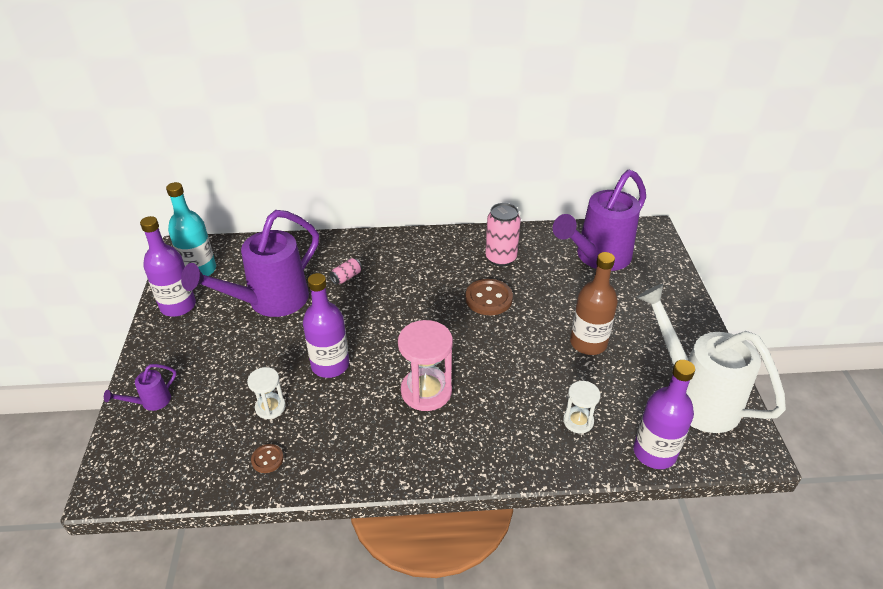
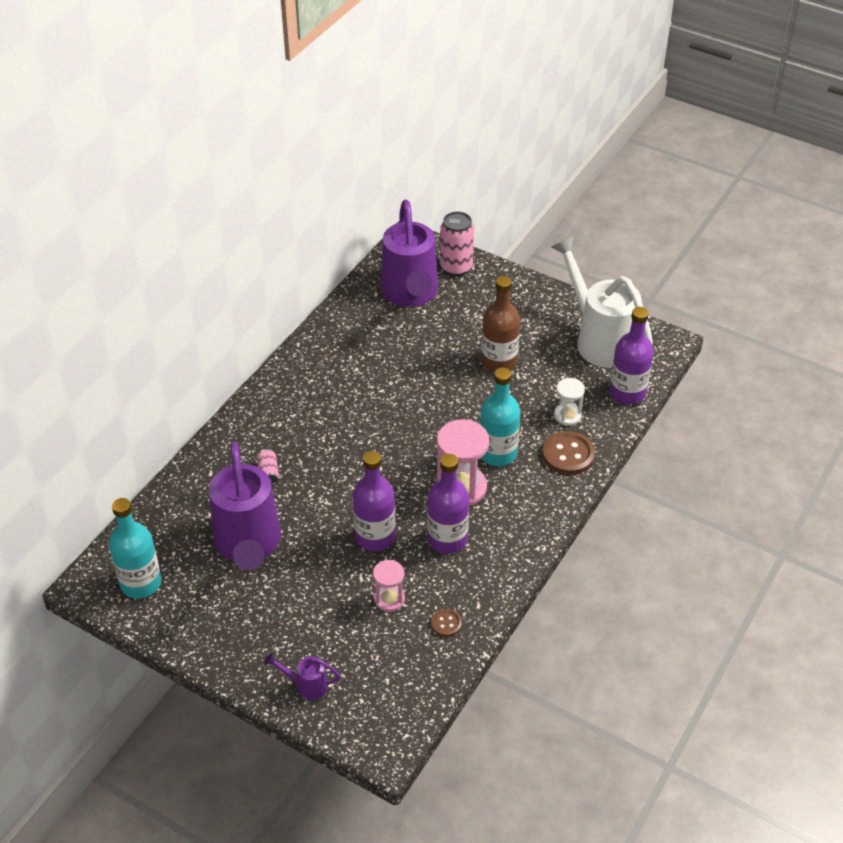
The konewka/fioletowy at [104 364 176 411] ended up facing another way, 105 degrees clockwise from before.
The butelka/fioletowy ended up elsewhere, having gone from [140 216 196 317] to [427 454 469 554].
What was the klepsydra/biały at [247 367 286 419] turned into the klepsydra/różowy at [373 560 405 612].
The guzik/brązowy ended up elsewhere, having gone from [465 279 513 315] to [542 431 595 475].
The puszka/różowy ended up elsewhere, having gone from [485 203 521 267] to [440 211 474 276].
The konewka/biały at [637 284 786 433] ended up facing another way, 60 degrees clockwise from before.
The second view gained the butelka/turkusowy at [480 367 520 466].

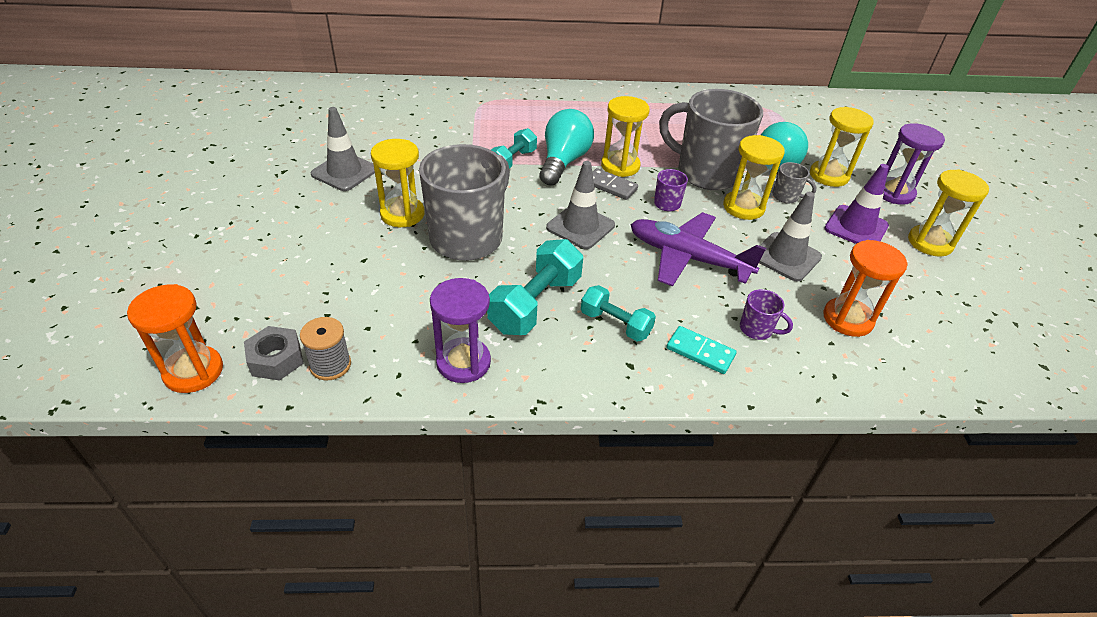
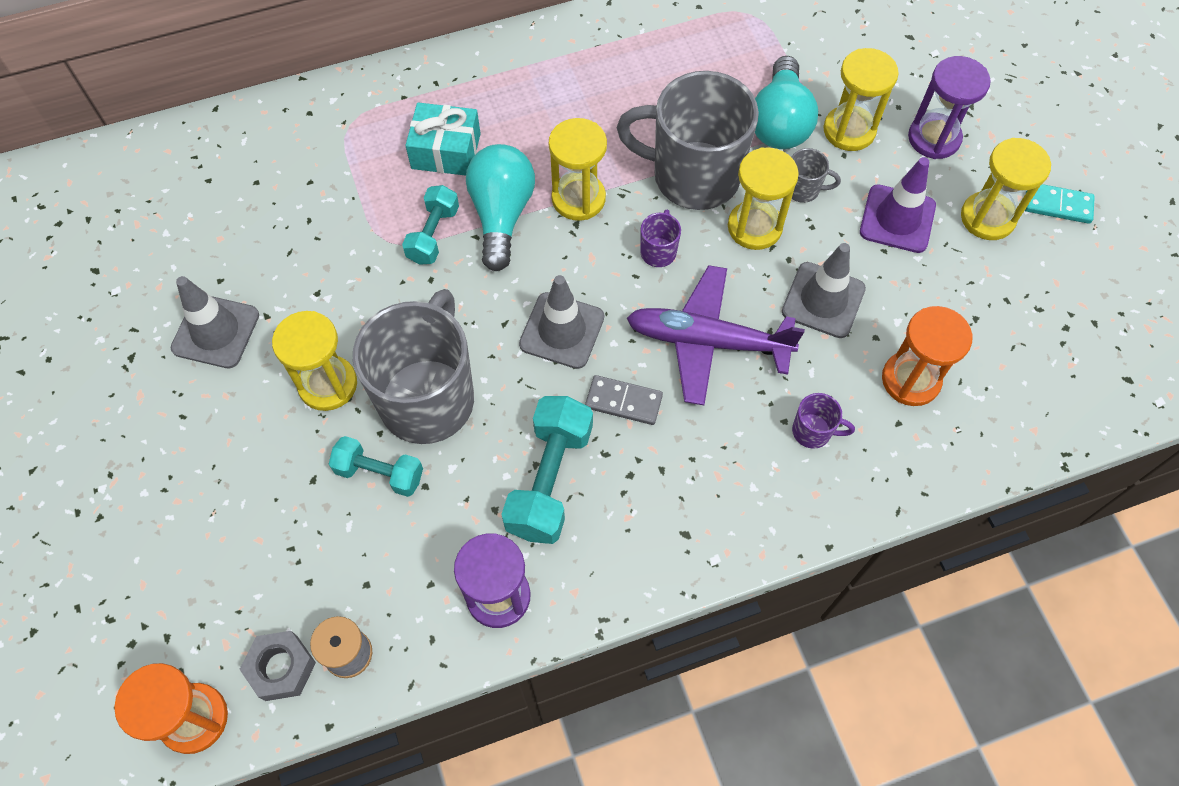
The hantel/turkusowy ended up elsewhere, having gone from [581 285 656 341] to [329 436 423 497].
The kostka domina/szary ended up elsewhere, having gone from [592 168 638 200] to [585 375 663 425].
The kostka domina/turkusowy ended up elsewhere, having gone from [667 326 736 374] to [1025 184 1095 224].
The second view gained the prezent/turkusowy at [405 102 481 176].

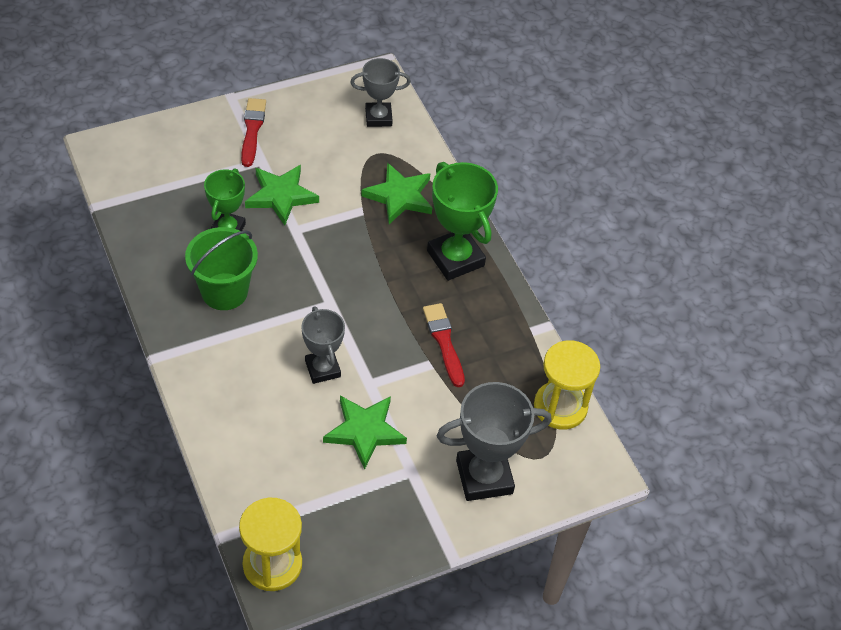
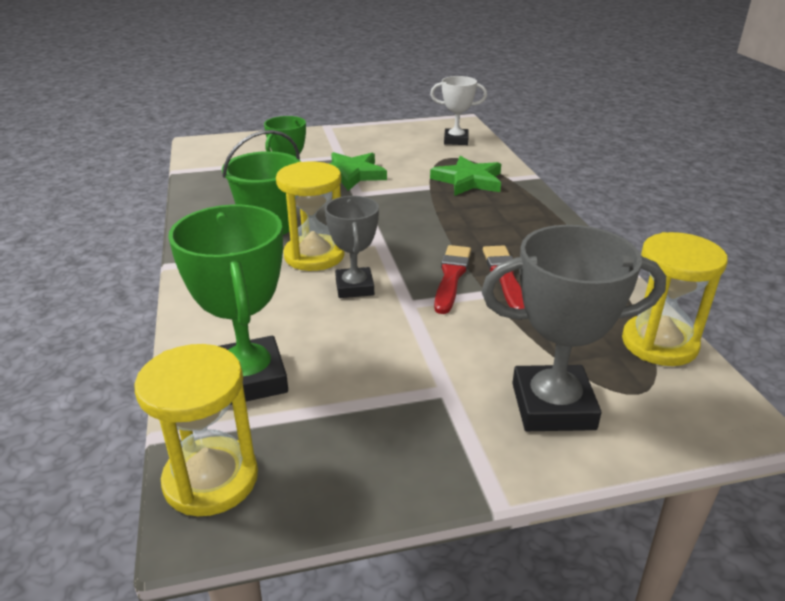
The pędzel/czerwony ended up elsewhere, having gone from [241 98 266 167] to [434 245 471 314].
The second view lost the gwiazda/zielony at [323 396 407 470].
What was the puchar/szary at [350 58 411 127] turned into the puchar/biały at [430 76 487 145].
The puchar/zielony ended up elsewhere, having gone from [427 162 498 281] to [168 205 288 405].
The second view gained the klepsydra/żółty at [276 162 345 271].

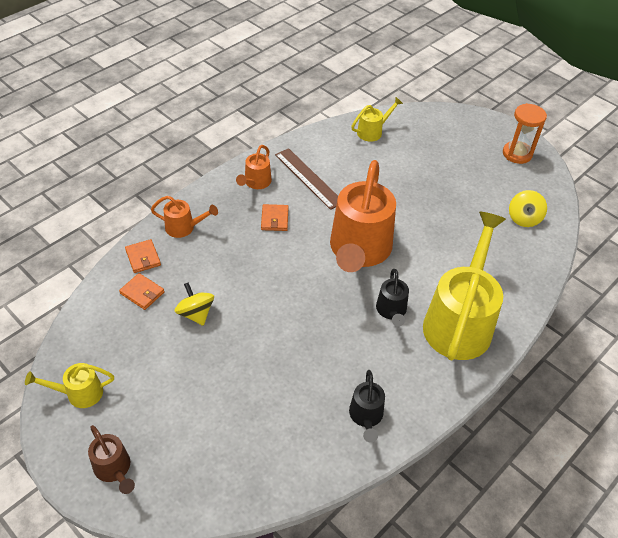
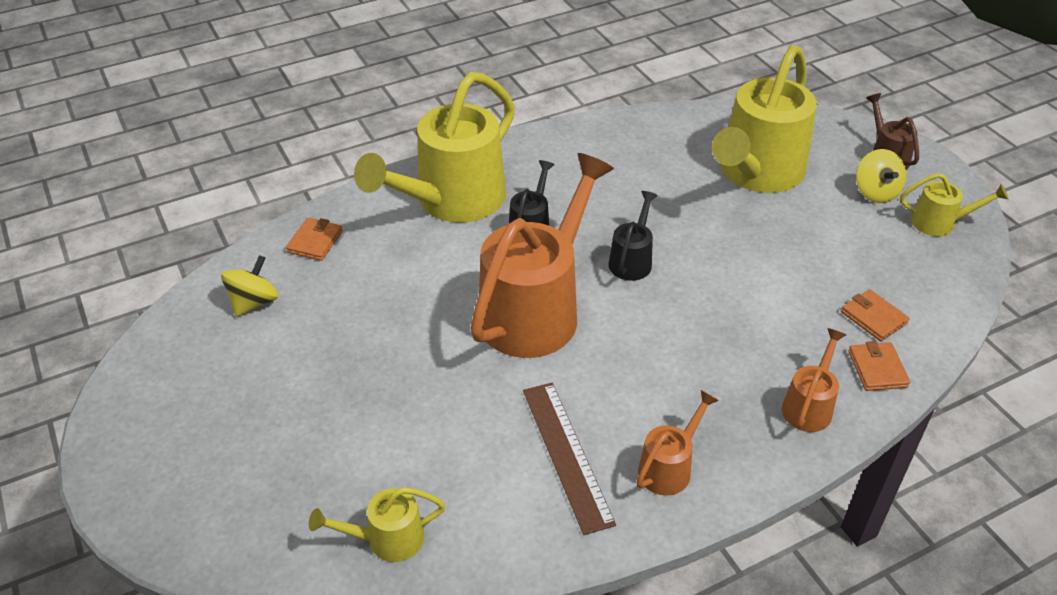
The konewka/pomarańczowy at [151 196 218 238] ended up facing another way, 90 degrees clockwise from before.
The bączek/żółty ended up elsewhere, having gone from [174 282 214 326] to [856 149 906 203].
The portfel/pomarańczowy ended up elsewhere, having gone from [261 204 288 231] to [286 218 343 261].
The konewka/czarny ended up elsewhere, having gone from [349 370 385 442] to [608 191 658 281].
The second view lost the klepsydra/pomarańczowy at [503 103 547 164].
The second view gained the konewka/żółty at [712 45 817 193].

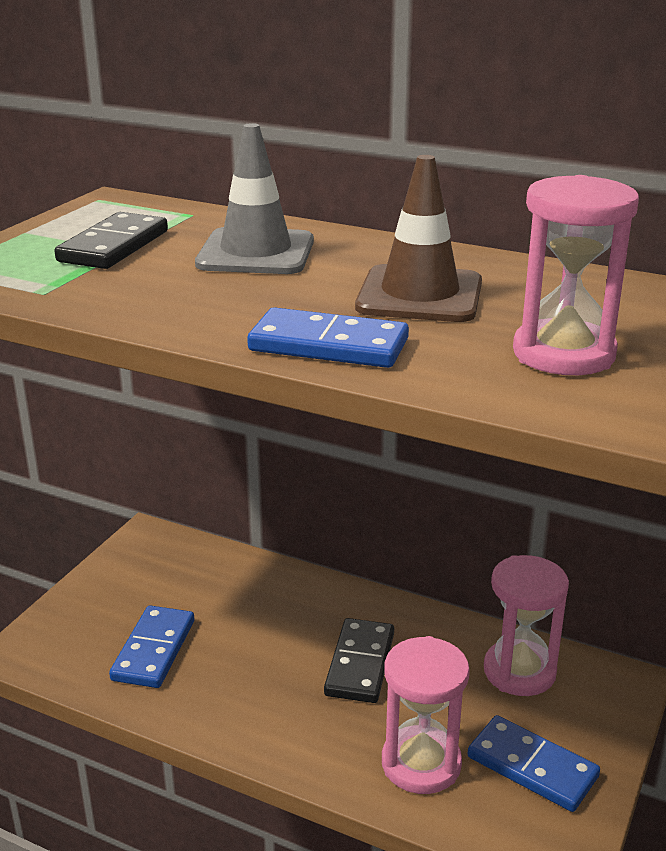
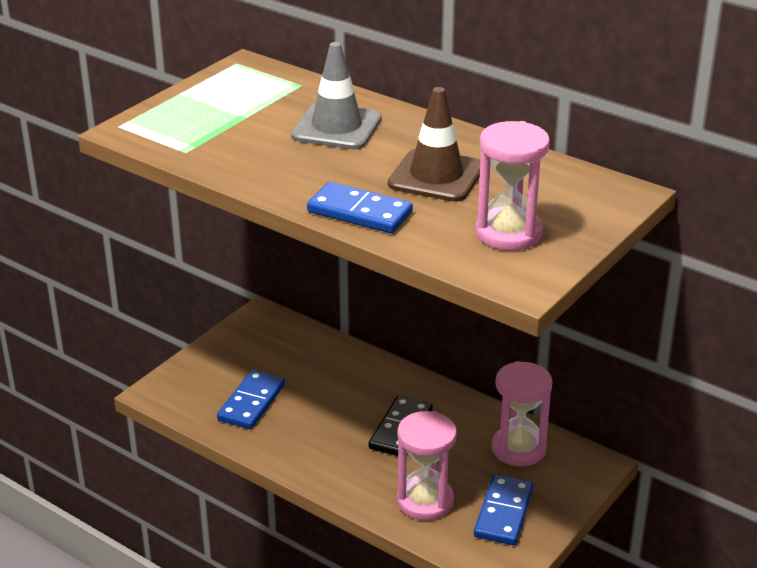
The second view lost the kostka domina/czarny at [55 212 168 269].
The kostka domina/niebieski at [468 715 600 812] ended up facing another way, 60 degrees clockwise from before.

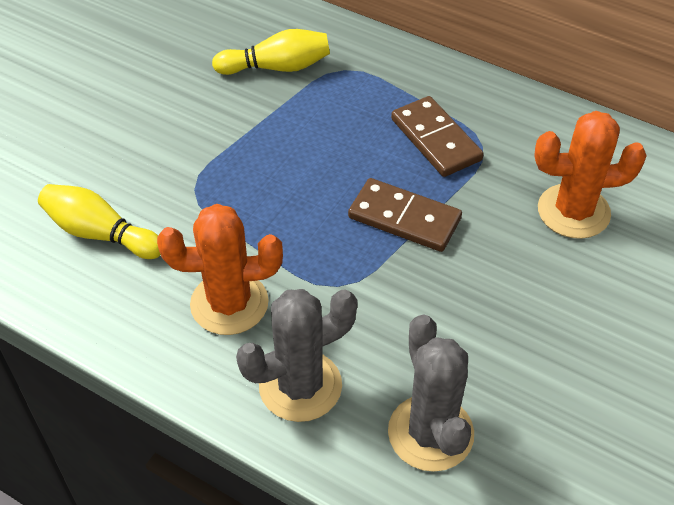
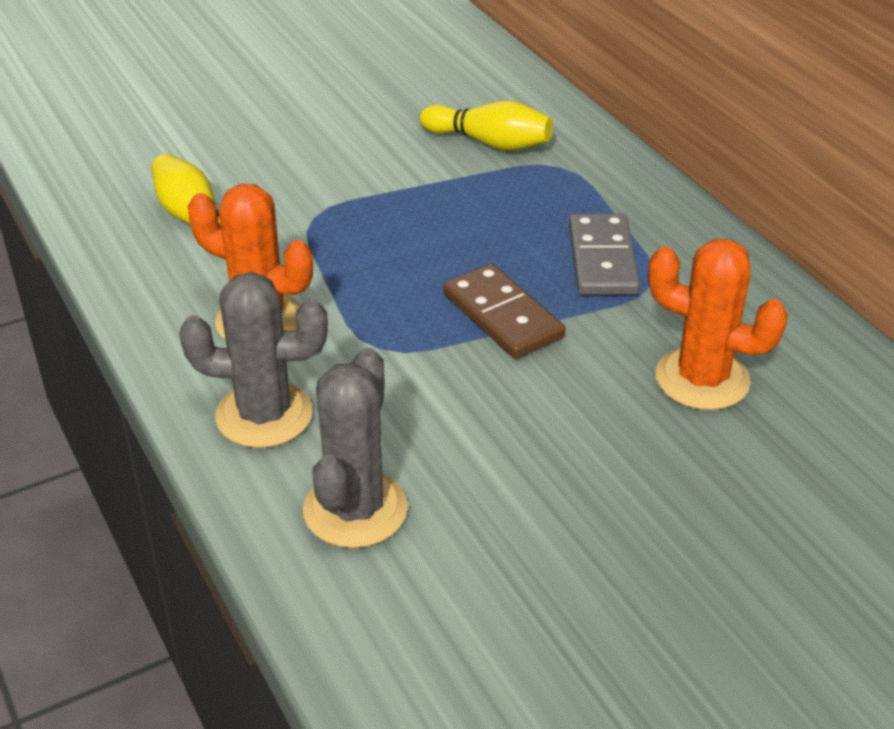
What was the kostka domina/brązowy at [391 96 484 177] turned into the kostka domina/szary at [569 214 640 295].

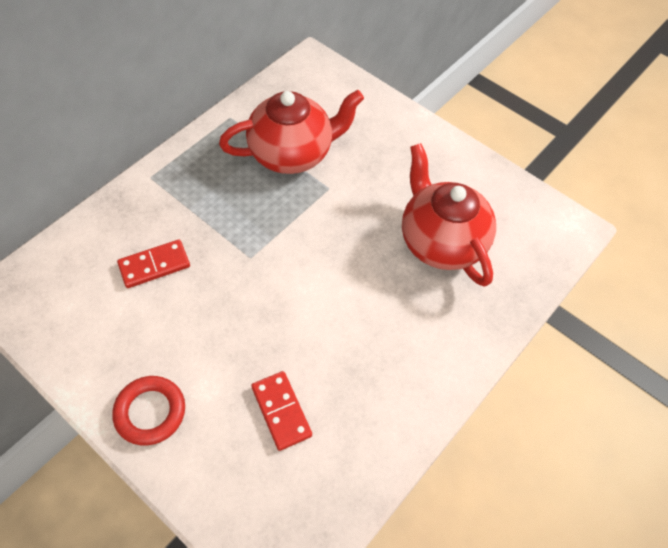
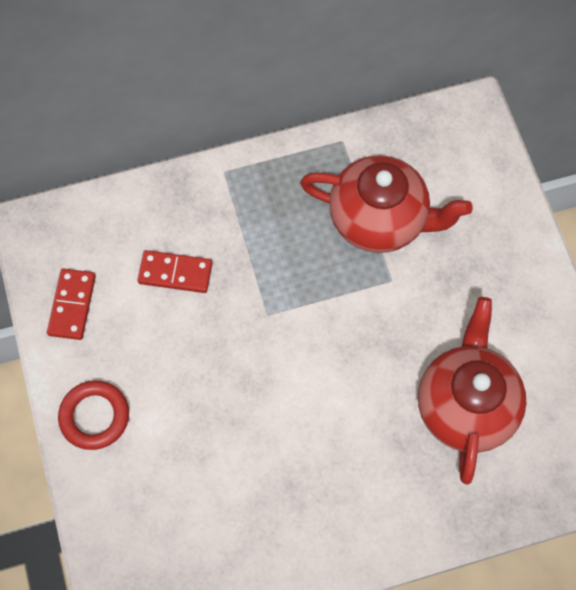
The kostka domina/czerwony ended up elsewhere, having gone from [251 371 312 451] to [47 269 96 340].

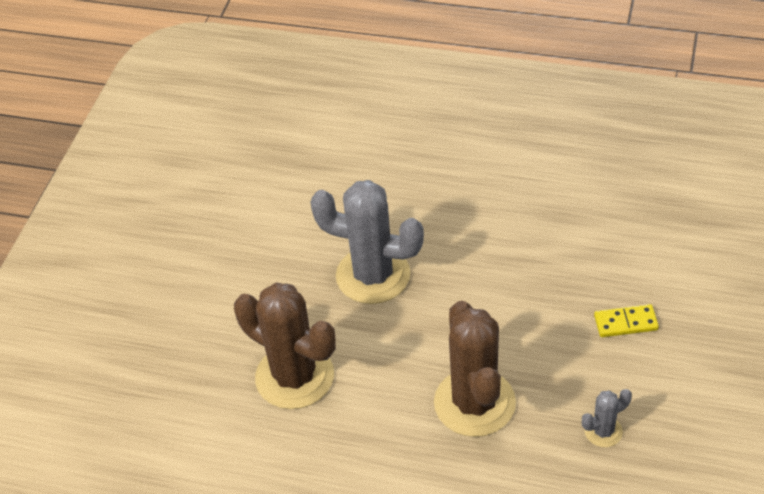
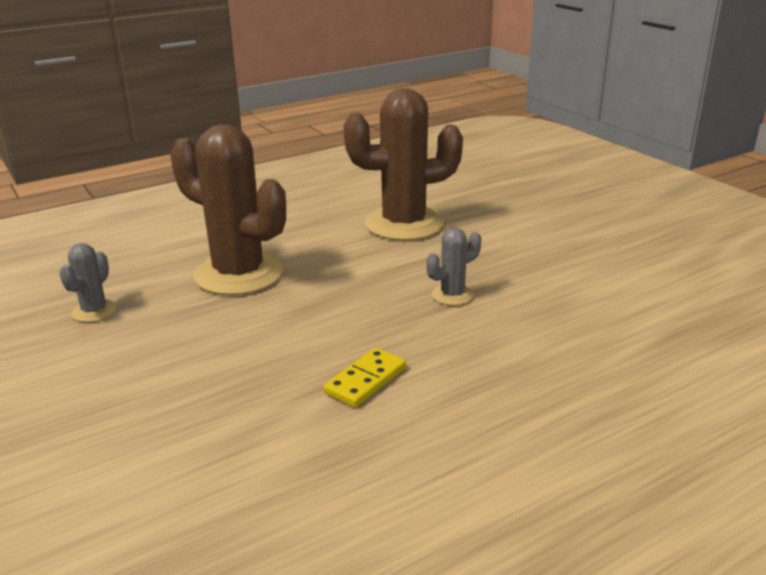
The size of the kaktus/szary at [310 180 424 304] changed by a factor of 0.45.
The kostka domina/żółty ended up elsewhere, having gone from [594 304 659 337] to [324 348 406 407].

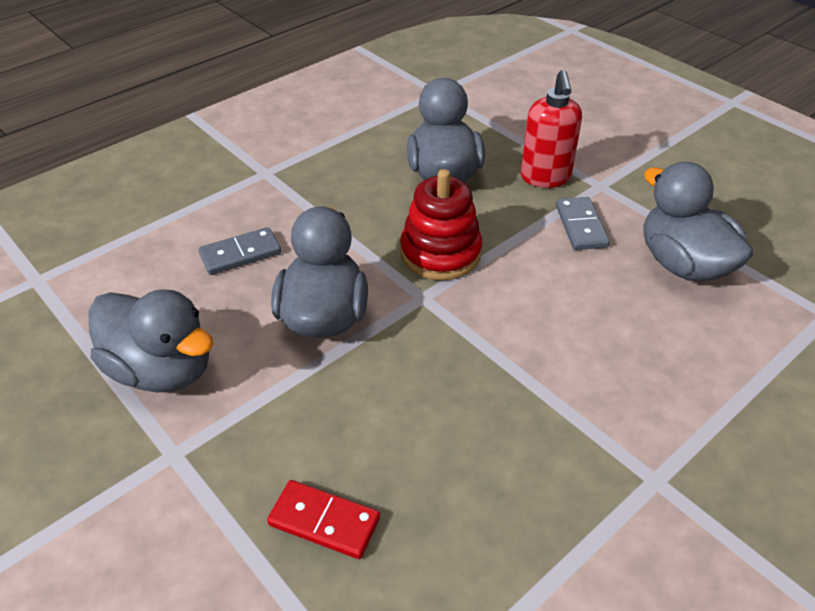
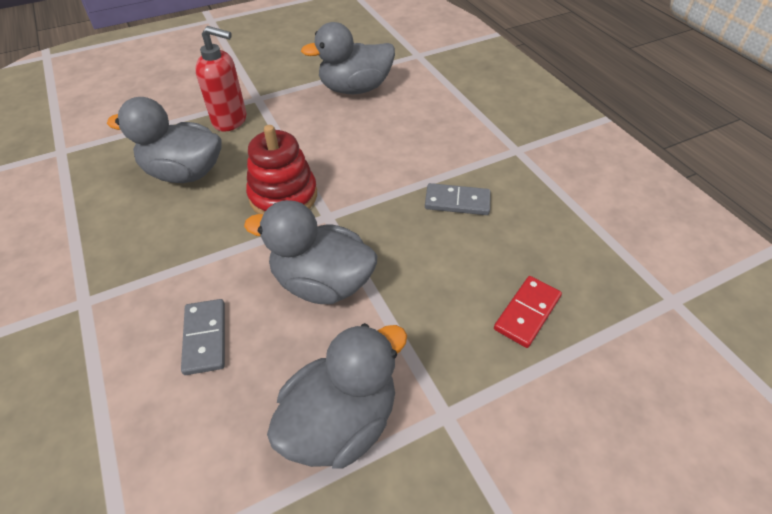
The kostka domina/szary ended up elsewhere, having gone from [556 197 610 250] to [425 183 491 215].

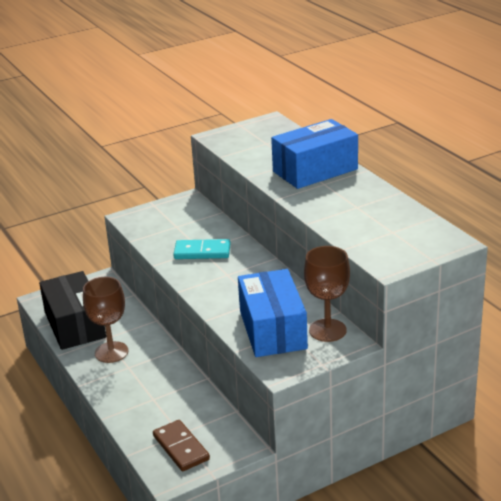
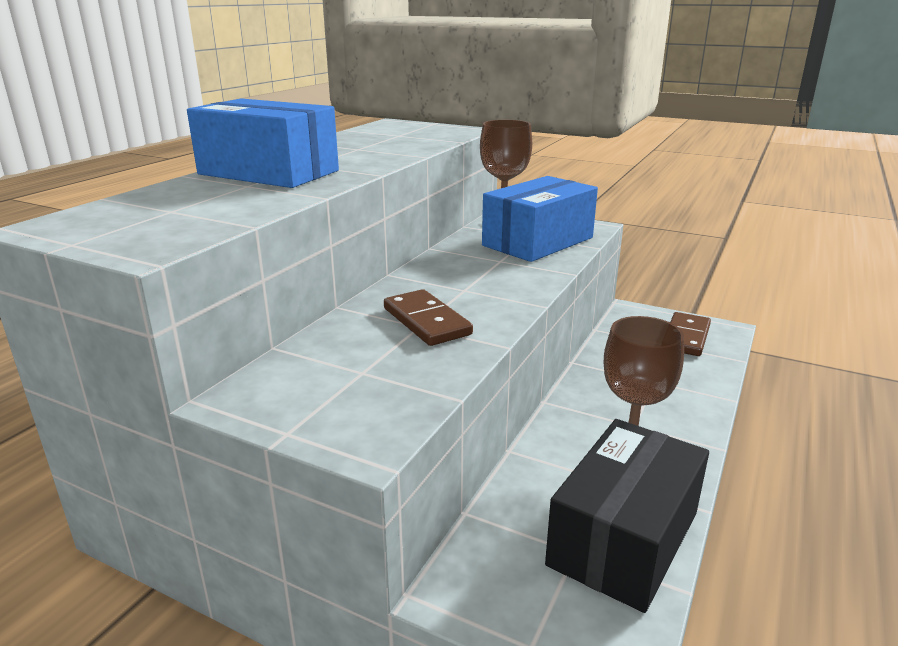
What was the kostka domina/turkusowy at [173 239 230 259] turned into the kostka domina/brązowy at [384 289 473 346].

